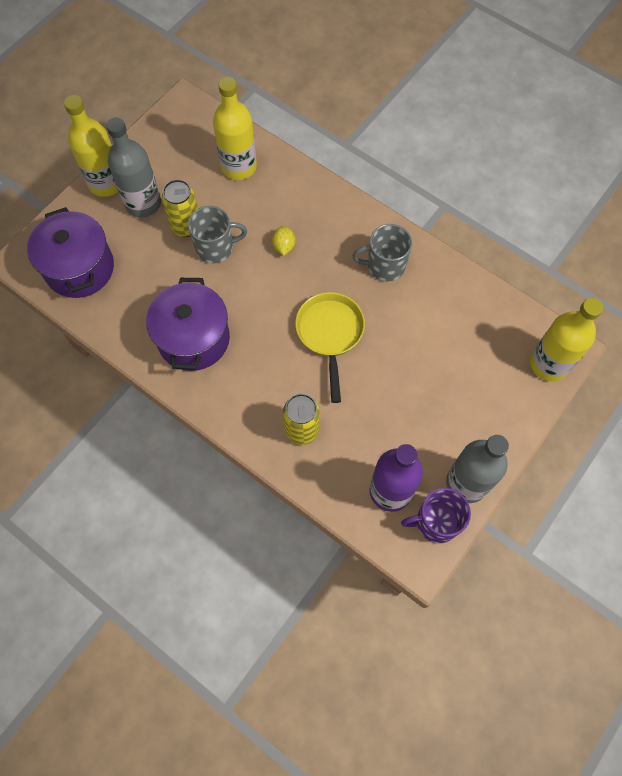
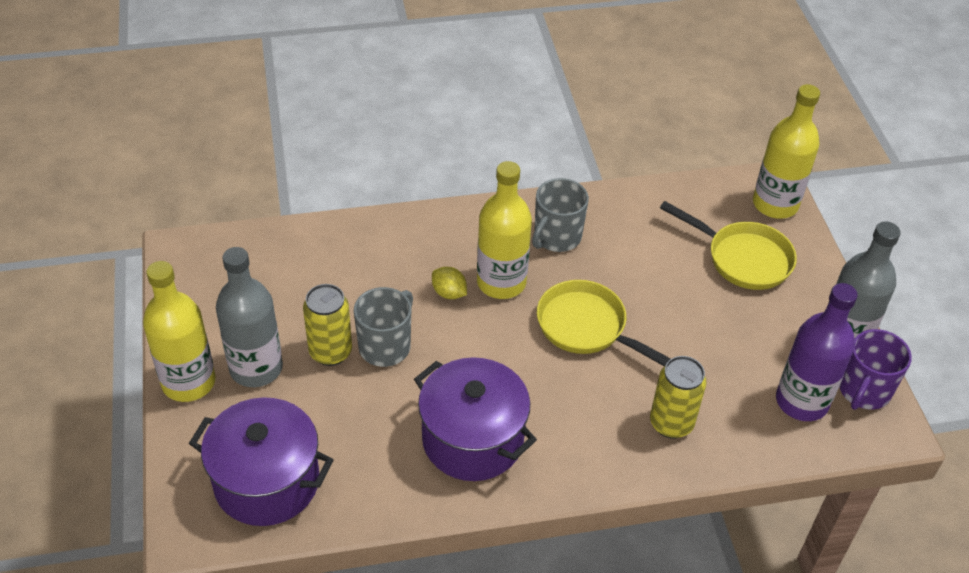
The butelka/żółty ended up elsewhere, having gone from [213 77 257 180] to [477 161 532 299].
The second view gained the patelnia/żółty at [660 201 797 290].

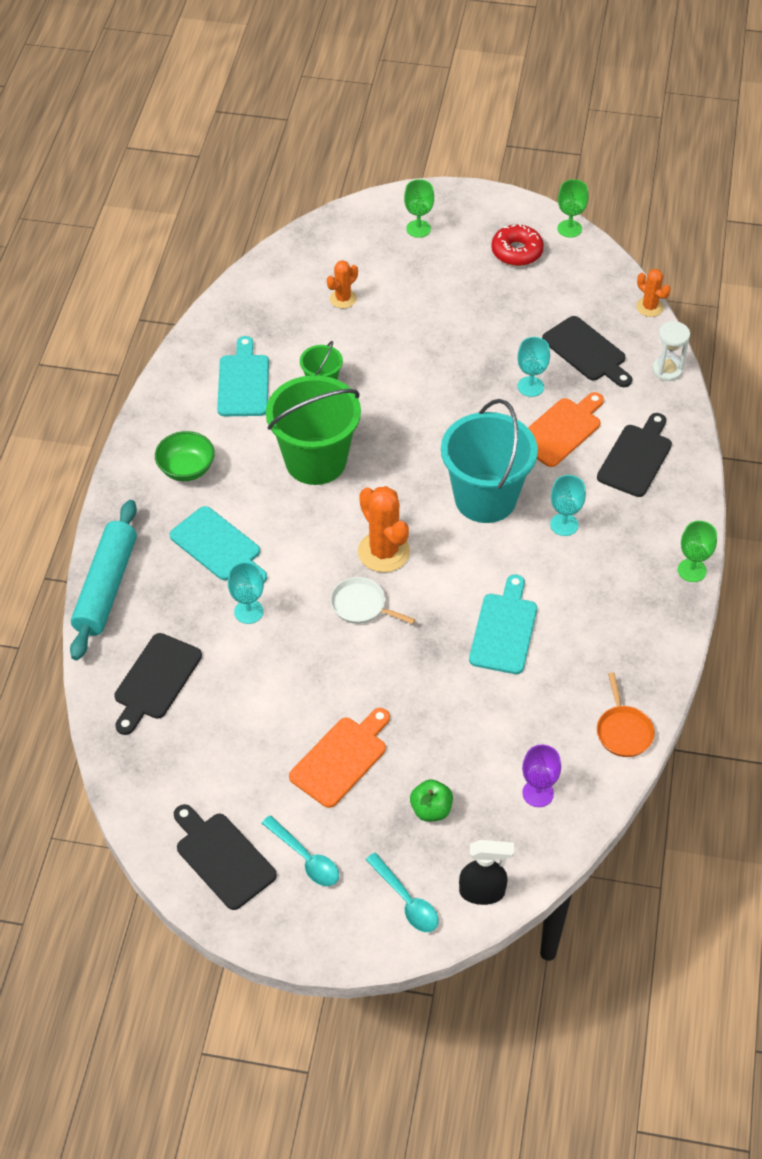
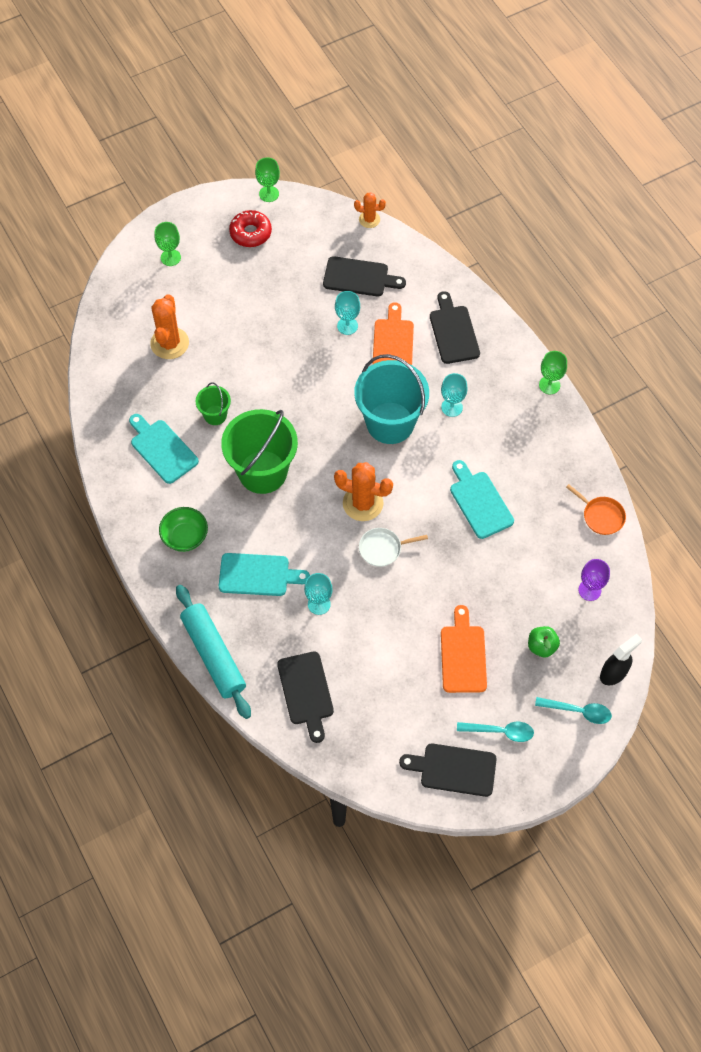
The size of the kaktus/pomarańczowy at [327 260 358 308] changed by a factor of 1.72.
The second view lost the klepsydra/biały at [653 321 690 381].

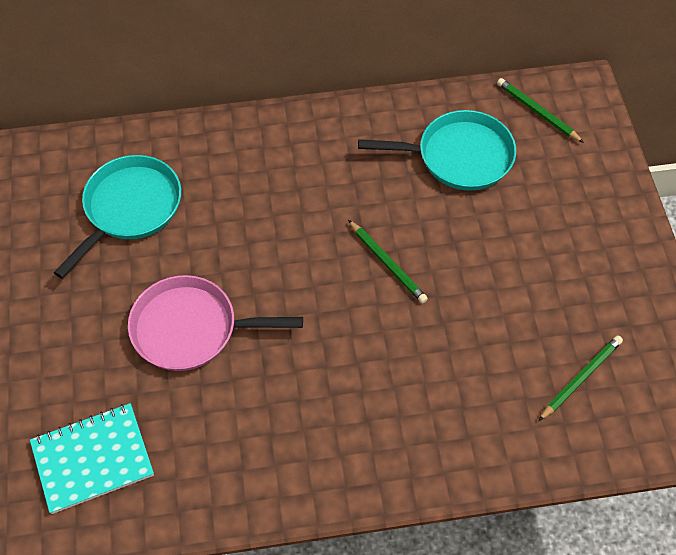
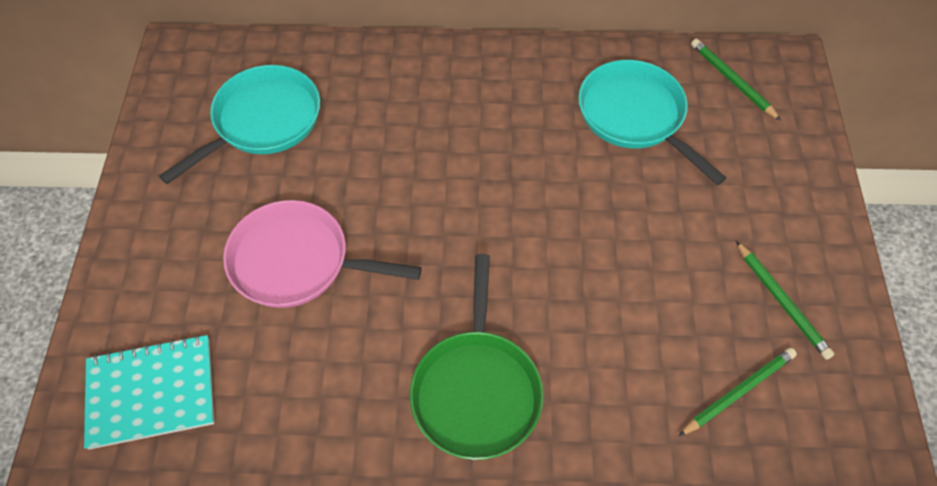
The ołówek/zielony ended up elsewhere, having gone from [348 220 428 303] to [736 241 834 360].
The patelnia/turkusowy at [358 110 516 191] ended up facing another way, 135 degrees counterclockwise from before.
The second view gained the patelnia/zielony at [410 254 544 460].

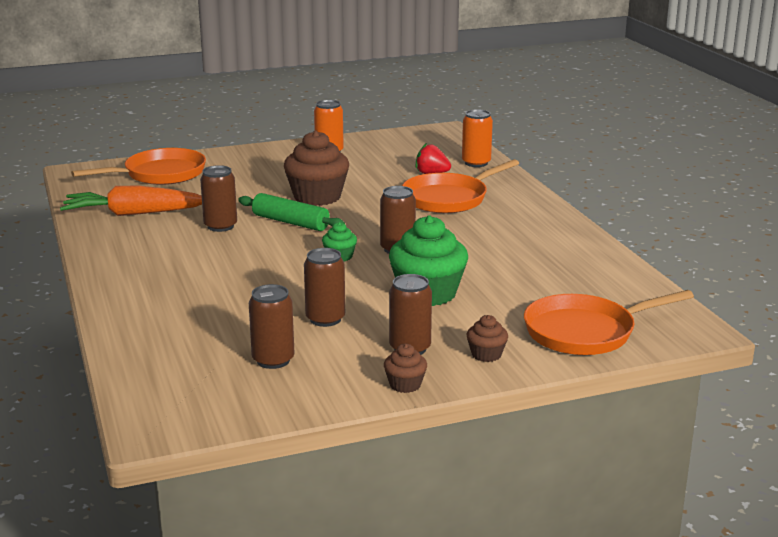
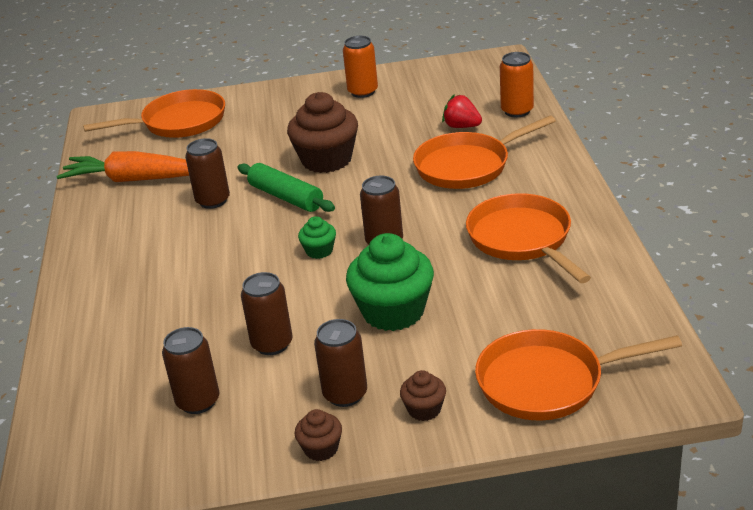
The second view gained the patelnia/pomarańczowy at [466 193 591 283].

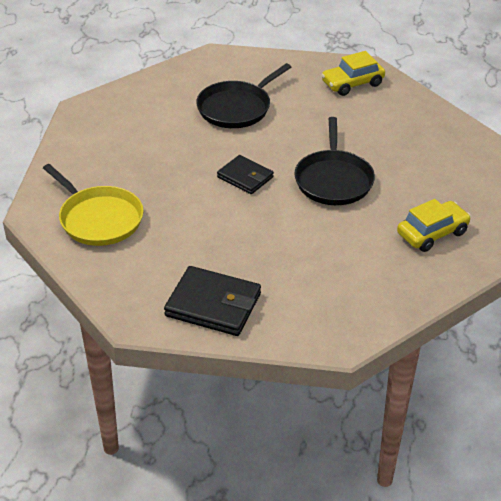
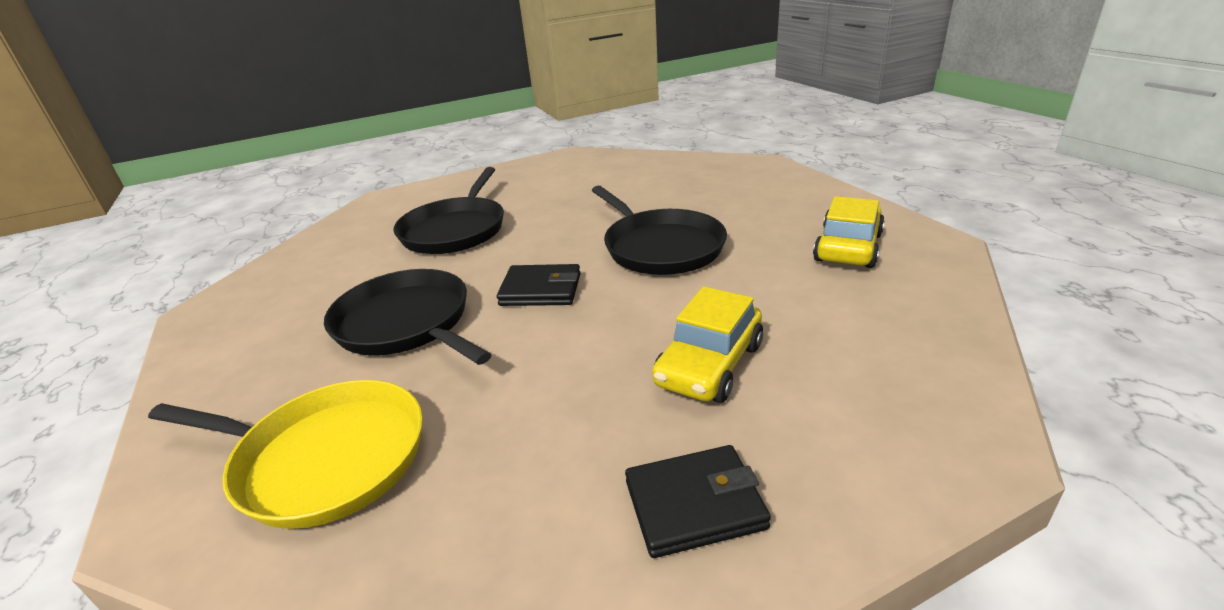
The size of the portfel/czarny at [164 266 261 336] changed by a factor of 0.64.
The samochód/żółty ended up elsewhere, having gone from [321 51 385 96] to [652 286 763 403].
The second view gained the patelnia/czarny at [324 269 492 365].

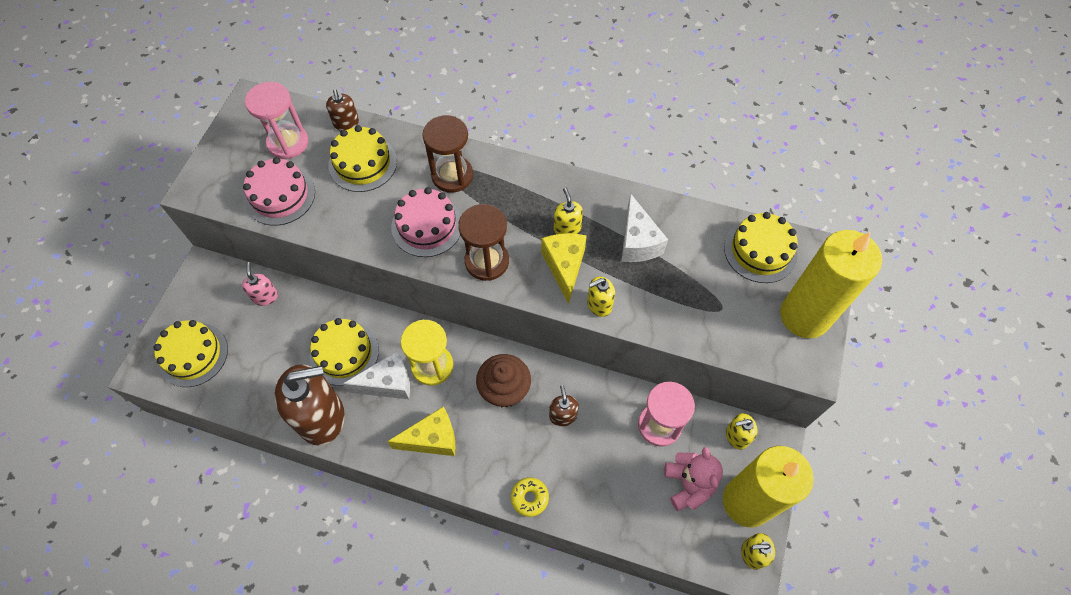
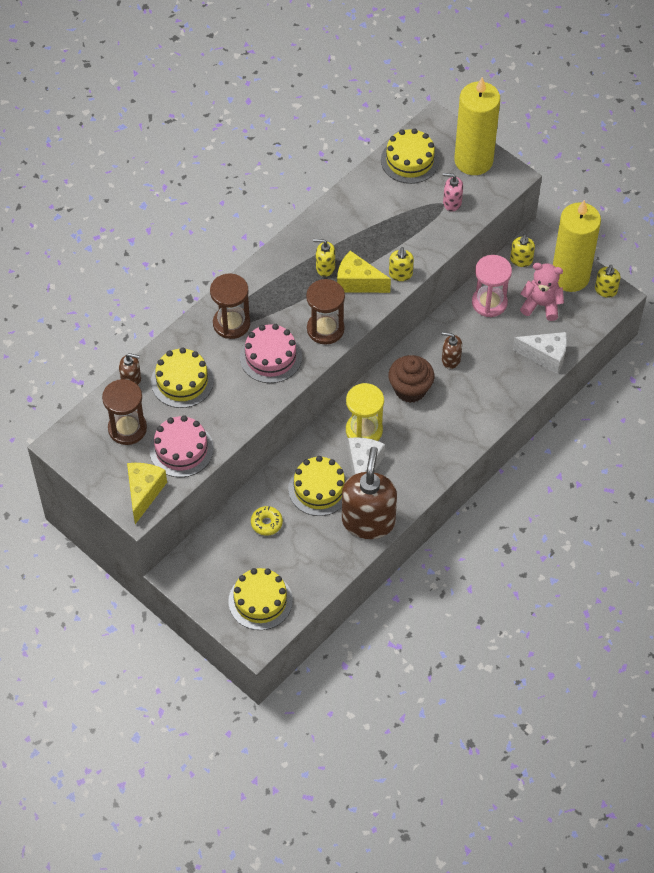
The dozownik mydła/różowy ended up elsewhere, having gone from [242 262 278 306] to [443 173 463 211].
What was the klepsydra/różowy at [245 82 308 159] turned into the klepsydra/brązowy at [102 379 147 445].
The ser/żółty ended up elsewhere, having gone from [387 406 455 456] to [127 463 167 524].
The donut/żółty ended up elsewhere, having gone from [511 477 549 517] to [251 506 283 536].
The ser/biały ended up elsewhere, having gone from [621 193 668 262] to [513 332 567 374].

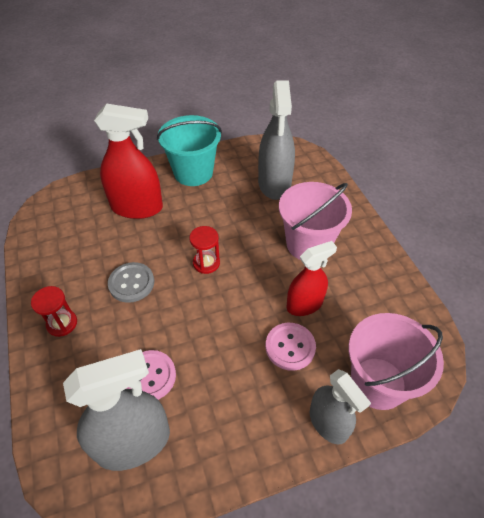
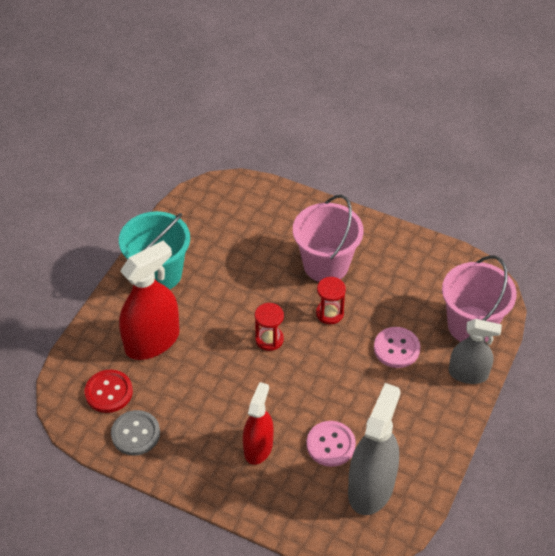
The klepsydra/czerwony ended up elsewhere, having gone from [31 286 77 337] to [316 277 346 325].
The guzik/szary ended up elsewhere, having gone from [108 262 154 303] to [111 410 160 455].
The second view lost the spryskiwacz/szary at [258 81 295 200].
The spryskiwacz/czerwony ended up elsewhere, having gone from [287 241 337 316] to [243 382 274 465].
The second view gained the guzik/czerwony at [85 370 133 413].

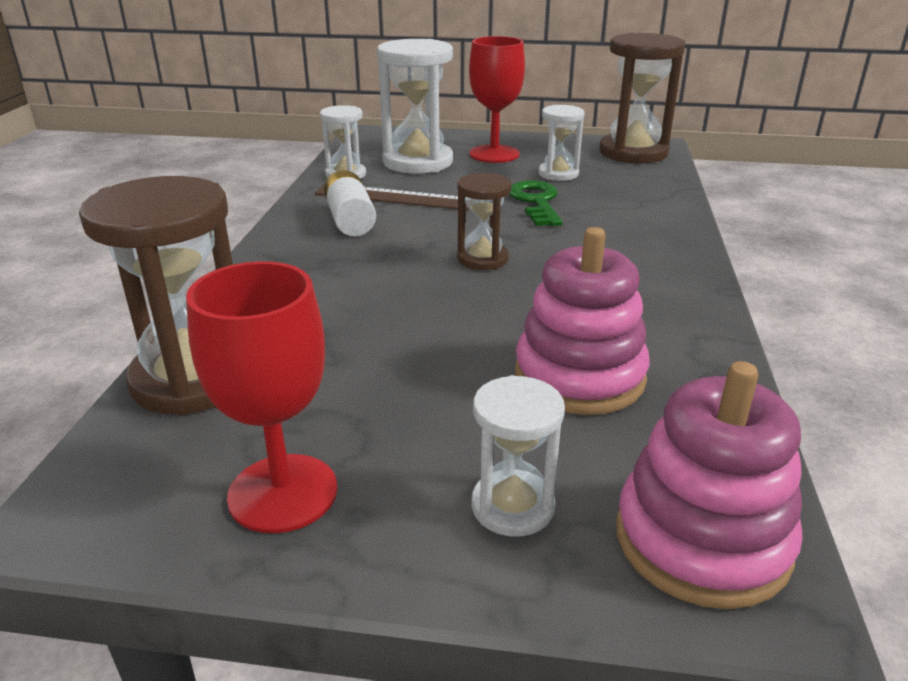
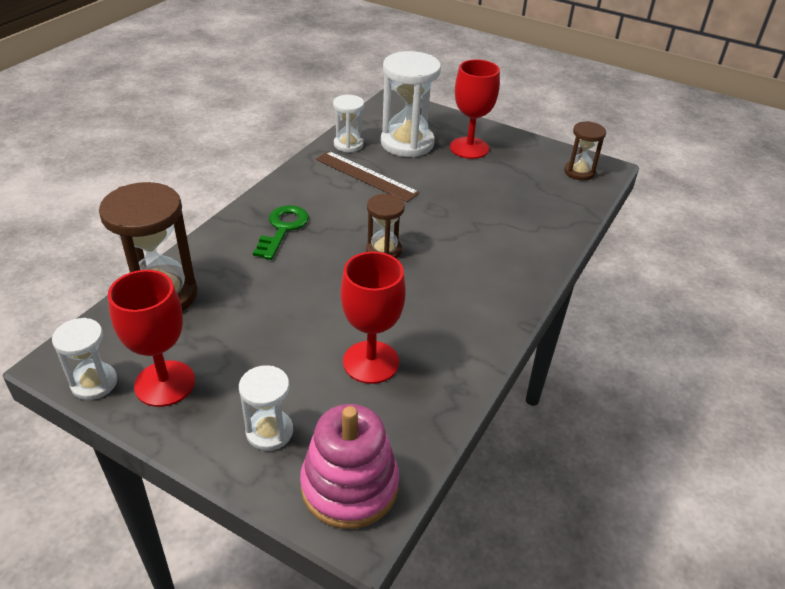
The second view lost the bateria/biały at [324 170 376 236].
The klucz/zielony ended up elsewhere, having gone from [509 180 562 226] to [253 205 309 260].
Where the zabawka nakładanka/różowy stood at [515 227 649 415], the kielich/czerwony came to stand at [341 252 406 384].
The klepsydra/biały ended up elsewhere, having gone from [538 105 585 181] to [52 318 117 400].
The size of the klepsydra/brązowy at [599 33 686 163] changed by a factor of 0.55.

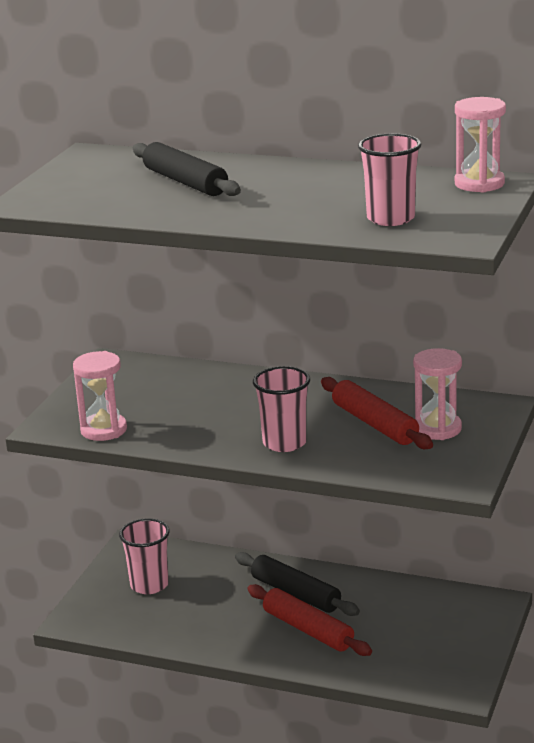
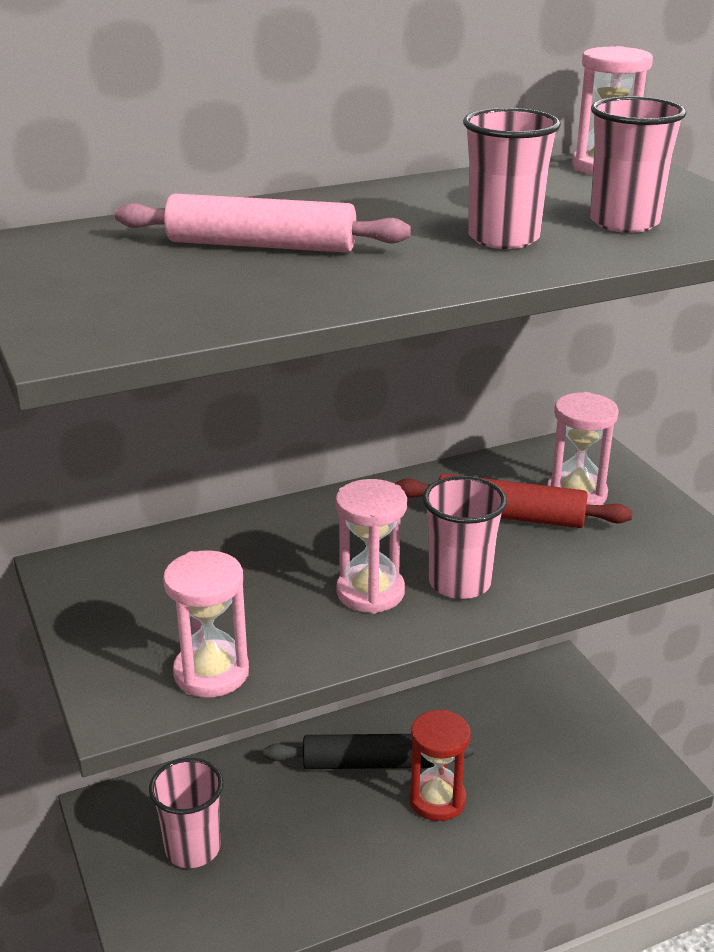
What was the wałek do ciasta/czarny at [133 142 241 196] turned into the wałek do ciasta/różowy at [115 194 411 253].
Where the wałek do ciasta/czerwony stood at [247 584 372 656], the klepsydra/czerwony came to stand at [409 710 471 821].
The second view gained the klepsydra/różowy at [336 479 407 614].
The second view gained the szklanka/różowy at [463 108 561 249].

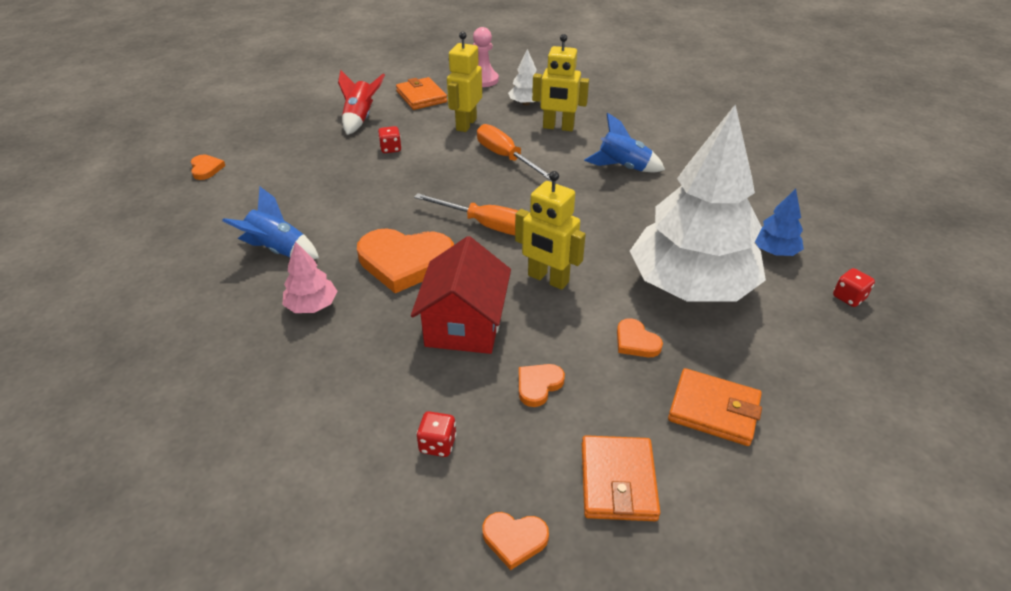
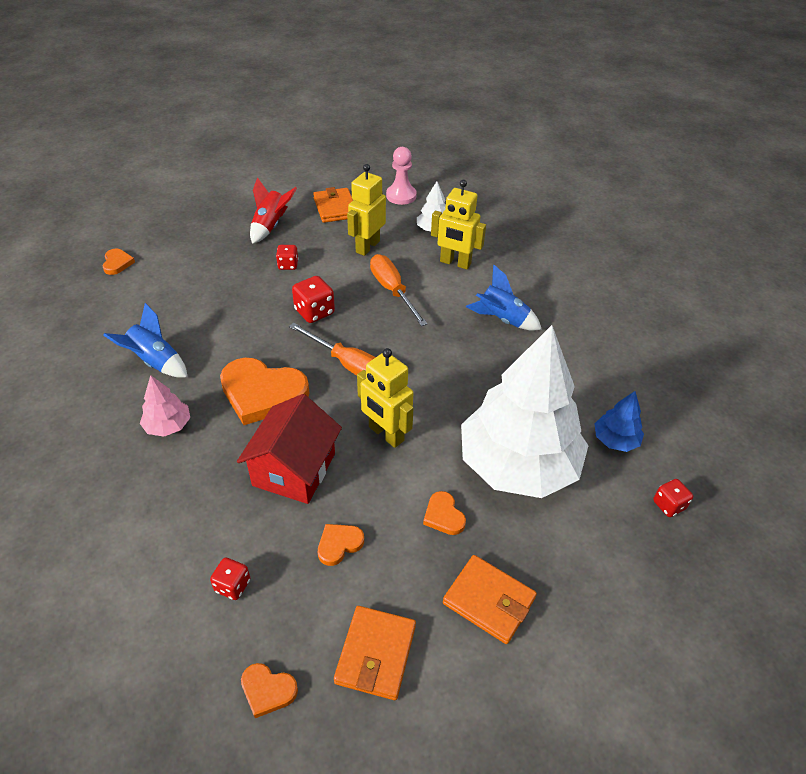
The second view gained the kostka do gry/czerwony at [292 276 335 323].

